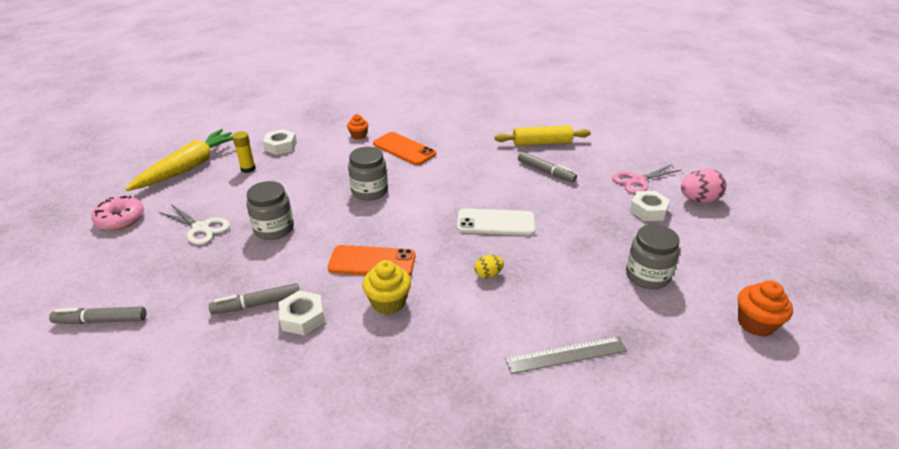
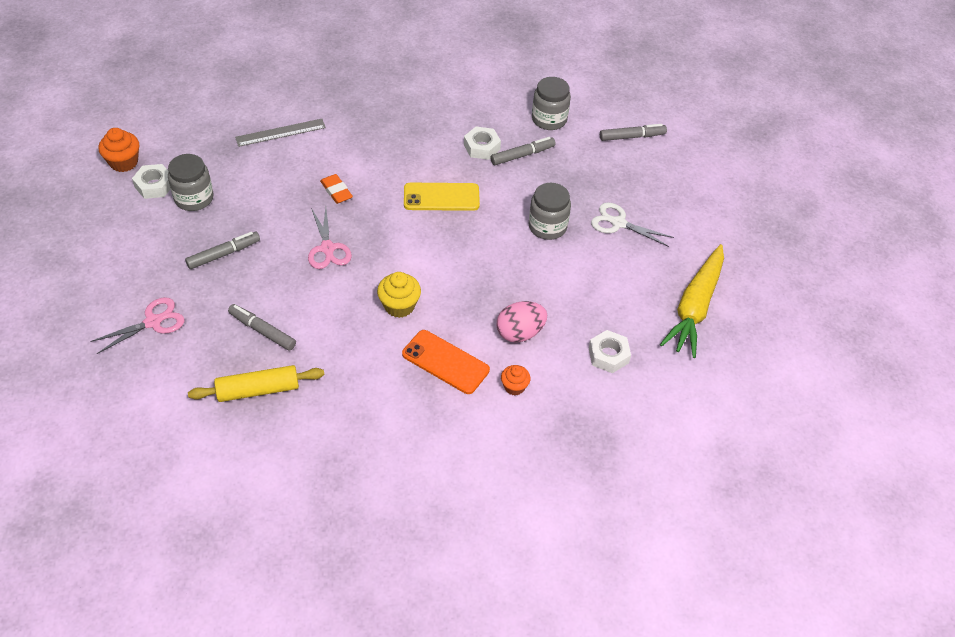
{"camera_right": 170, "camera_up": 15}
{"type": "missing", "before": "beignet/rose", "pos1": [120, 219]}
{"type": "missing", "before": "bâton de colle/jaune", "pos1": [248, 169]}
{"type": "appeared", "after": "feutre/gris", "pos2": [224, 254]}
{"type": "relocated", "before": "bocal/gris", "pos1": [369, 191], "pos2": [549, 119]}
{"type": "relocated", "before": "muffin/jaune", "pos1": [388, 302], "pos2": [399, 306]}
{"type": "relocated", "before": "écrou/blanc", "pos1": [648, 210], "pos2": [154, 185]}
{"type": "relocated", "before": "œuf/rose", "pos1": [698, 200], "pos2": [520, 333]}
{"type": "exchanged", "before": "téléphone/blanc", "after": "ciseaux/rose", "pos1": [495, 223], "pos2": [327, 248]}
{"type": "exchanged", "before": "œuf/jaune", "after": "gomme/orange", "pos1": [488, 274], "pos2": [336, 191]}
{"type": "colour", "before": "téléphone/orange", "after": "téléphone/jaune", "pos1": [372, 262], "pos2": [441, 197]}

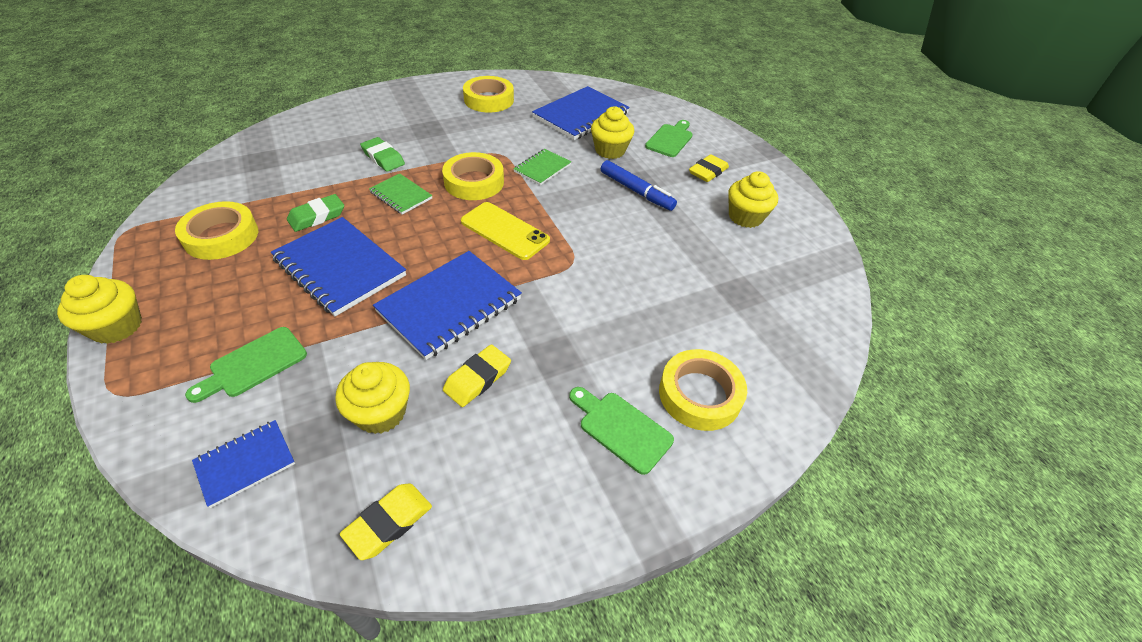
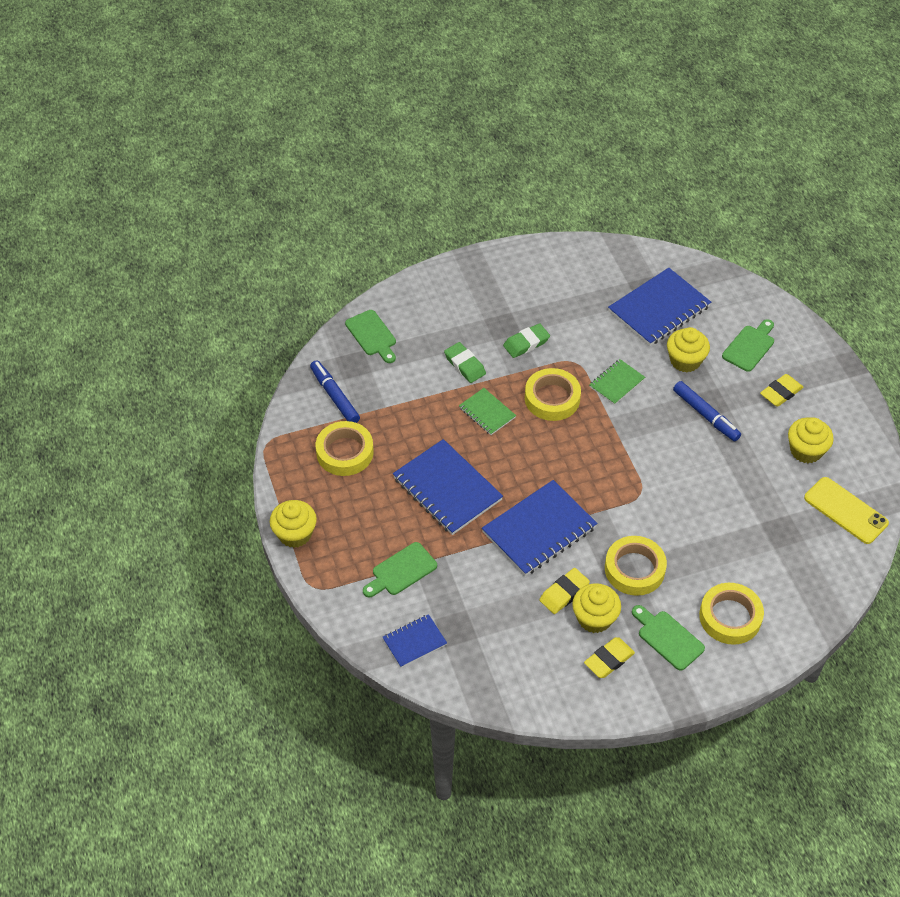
{"camera_right": 10, "camera_up": 5}
{"type": "appeared", "after": "feutre/bleu", "pos2": [335, 396]}
{"type": "appeared", "after": "planche à découper/vert", "pos2": [372, 335]}
{"type": "relocated", "before": "gomme/vert", "pos1": [317, 216], "pos2": [526, 343]}
{"type": "relocated", "before": "muffin/jaune", "pos1": [381, 413], "pos2": [594, 618]}
{"type": "relocated", "before": "gomme/jaune", "pos1": [388, 522], "pos2": [609, 660]}
{"type": "relocated", "before": "téléphone/jaune", "pos1": [505, 231], "pos2": [845, 510]}
{"type": "relocated", "before": "ruban adhésif/jaune", "pos1": [489, 99], "pos2": [634, 569]}

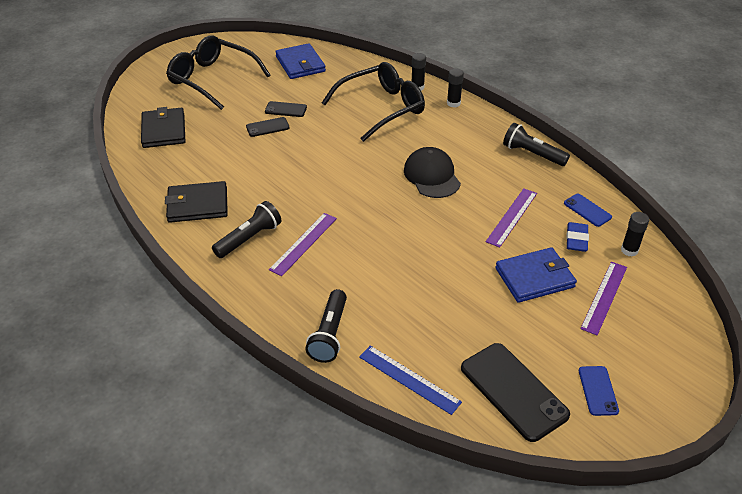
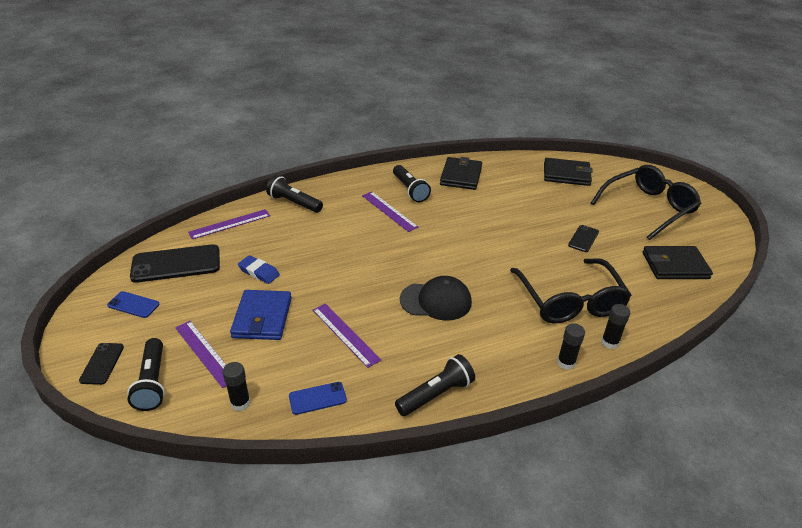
{"camera_right": 110, "camera_up": -5}
{"type": "appeared", "after": "lampe de poche/noir", "pos2": [152, 382]}
{"type": "relocated", "before": "téléphone/noir", "pos1": [267, 127], "pos2": [102, 363]}
{"type": "relocated", "before": "gomme/bleu", "pos1": [576, 239], "pos2": [259, 272]}
{"type": "colour", "before": "portefeuille/bleu", "after": "portefeuille/noir", "pos1": [300, 64], "pos2": [675, 265]}
{"type": "colour", "before": "règle/bleu", "after": "règle/violet", "pos1": [409, 379], "pos2": [230, 224]}

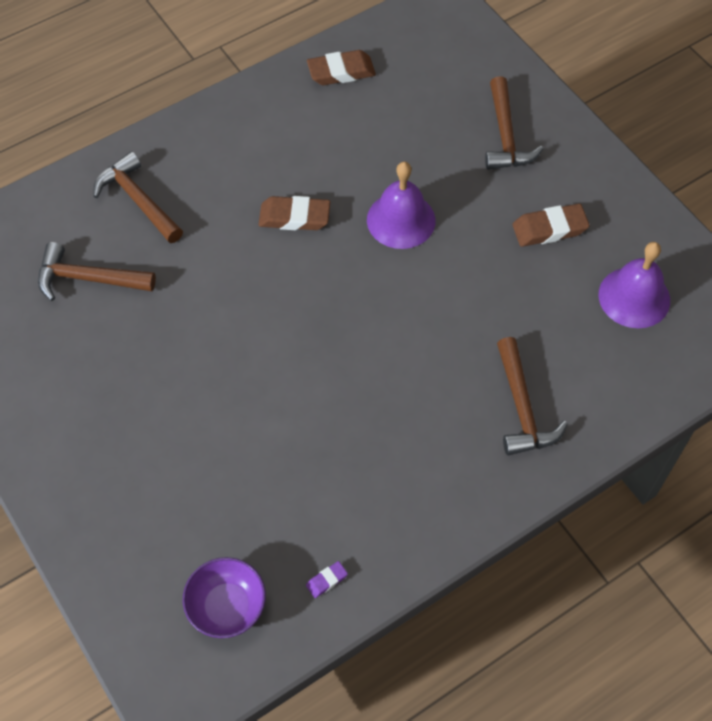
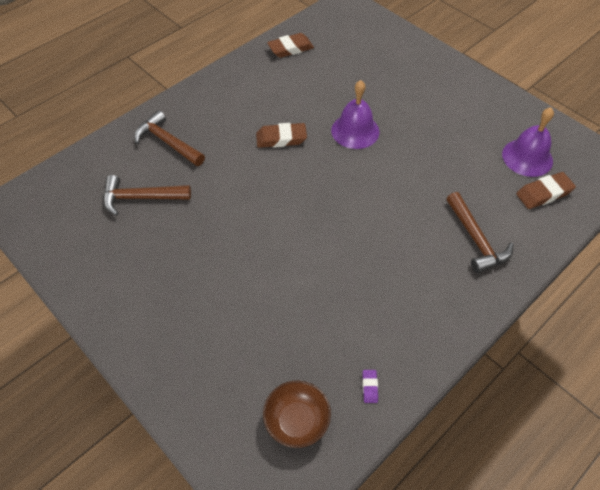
{"camera_right": -10, "camera_up": -5}
{"type": "missing", "before": "marteau/marron", "pos1": [505, 136]}
{"type": "relocated", "before": "gomme/marron", "pos1": [549, 229], "pos2": [543, 193]}
{"type": "colour", "before": "bol/violet", "after": "bol/marron", "pos1": [227, 606], "pos2": [297, 421]}
{"type": "spun", "before": "gomme/violet", "pos1": [326, 580], "pos2": [369, 387], "turn": -45}

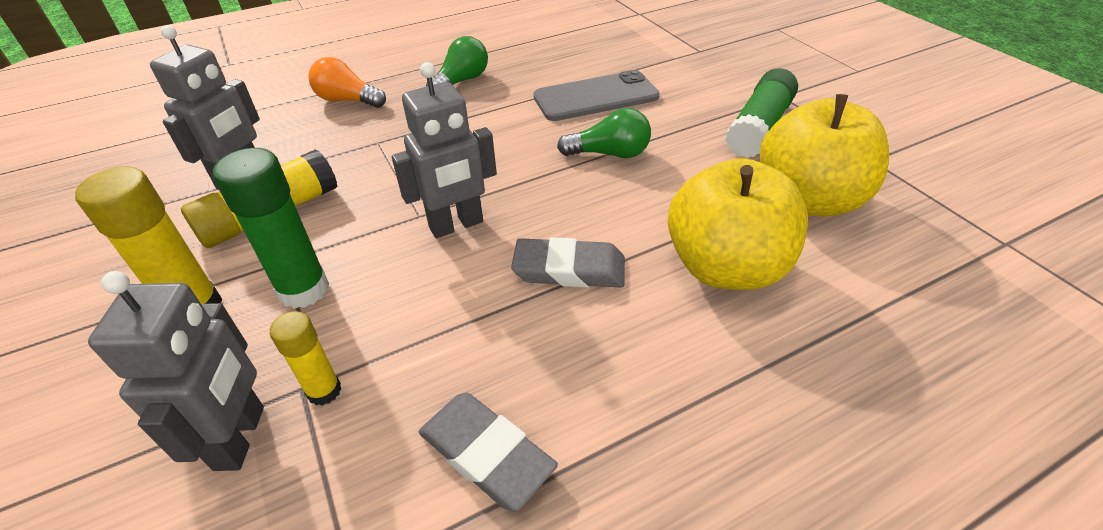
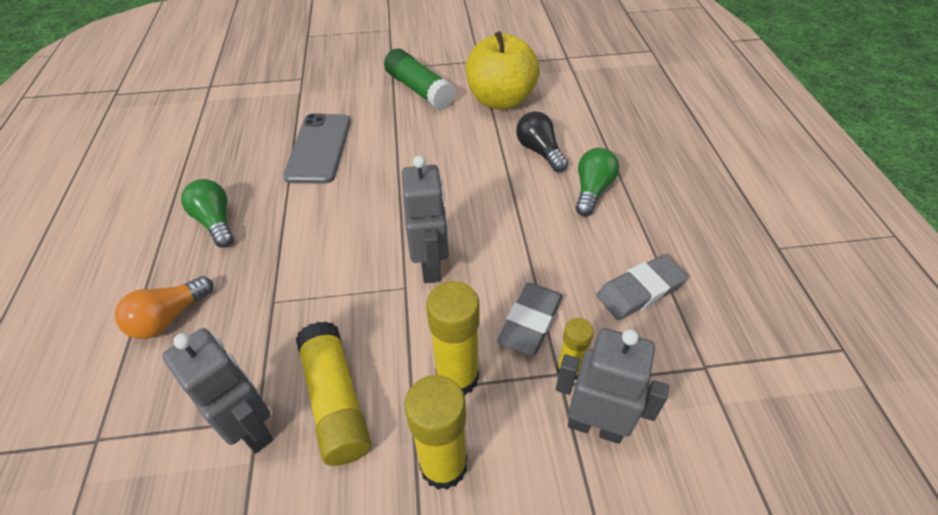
{"camera_right": -70, "camera_up": 5}
{"type": "relocated", "before": "gomme/gris", "pos1": [569, 269], "pos2": [530, 322]}
{"type": "relocated", "before": "ampoule/vert", "pos1": [609, 154], "pos2": [592, 190]}
{"type": "exchanged", "before": "pomme/jaune", "after": "ampoule/noir", "pos1": [725, 267], "pos2": [539, 151]}
{"type": "colour", "before": "bâton de colle/vert", "after": "bâton de colle/jaune", "pos1": [303, 290], "pos2": [457, 377]}

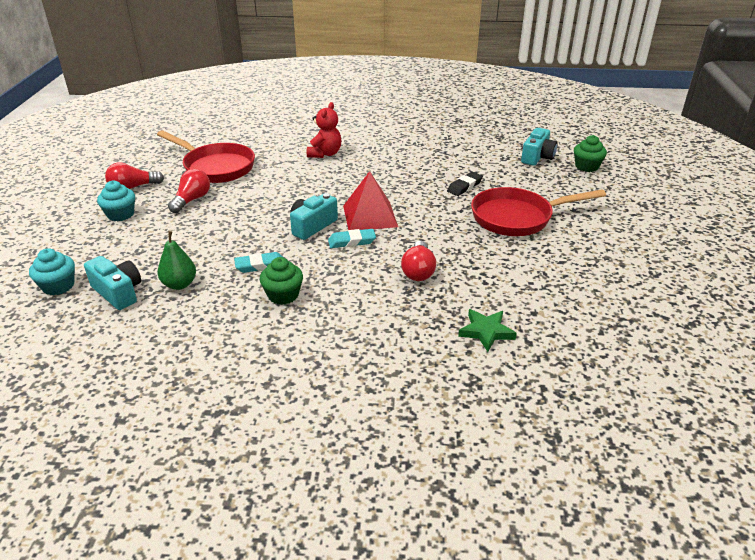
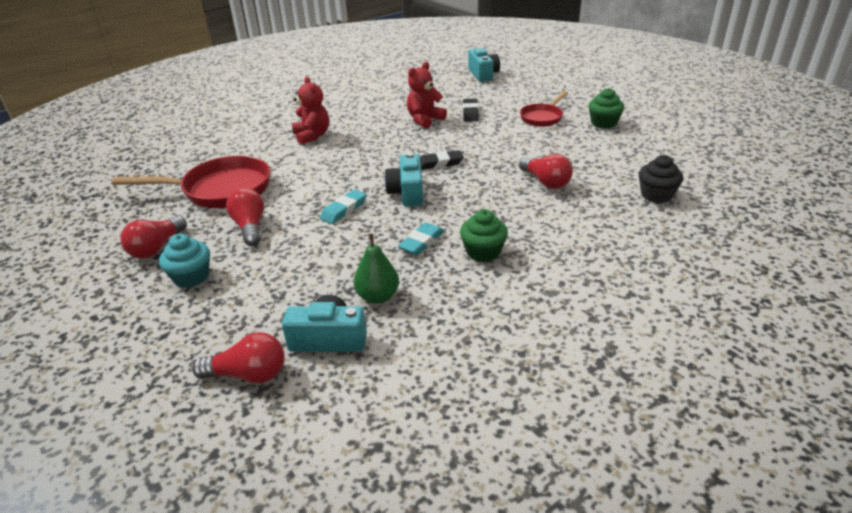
{"camera_right": -40, "camera_up": 0}
{"type": "appeared", "after": "ours en peluche/rouge", "pos2": [424, 120]}
{"type": "relocated", "before": "gomme/turquoise", "pos1": [352, 241], "pos2": [344, 210]}
{"type": "relocated", "before": "muffin/vert", "pos1": [586, 166], "pos2": [603, 123]}
{"type": "exchanged", "before": "muffin/turquoise", "after": "ampoule/rouge", "pos1": [58, 286], "pos2": [248, 374]}
{"type": "exchanged", "before": "pyramide/rouge", "after": "gomme/noir", "pos1": [369, 216], "pos2": [439, 163]}
{"type": "exchanged", "before": "étoile/vert", "after": "muffin/noir", "pos1": [486, 331], "pos2": [656, 195]}
{"type": "size", "before": "poêle/rouge", "pos1": [517, 218], "pos2": [542, 117], "scale": 0.57}

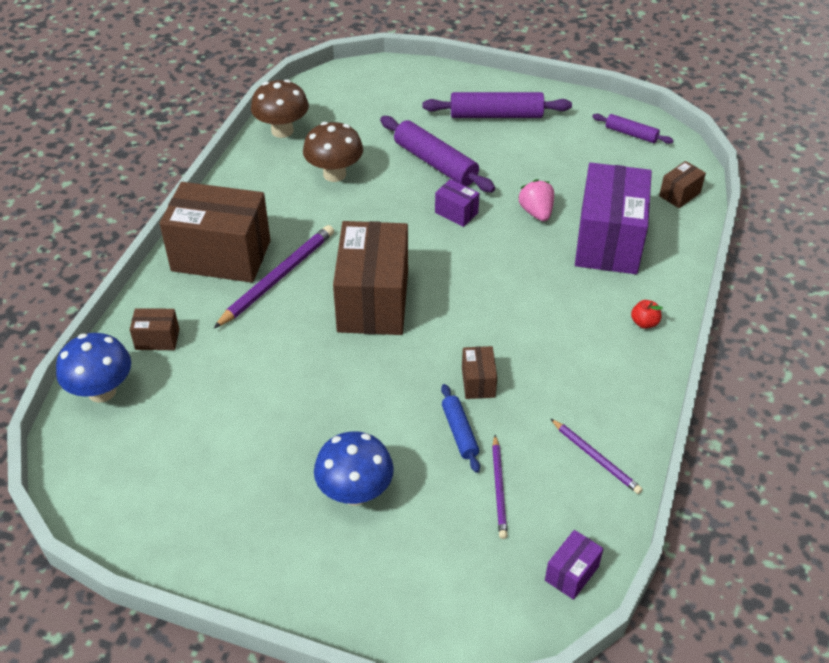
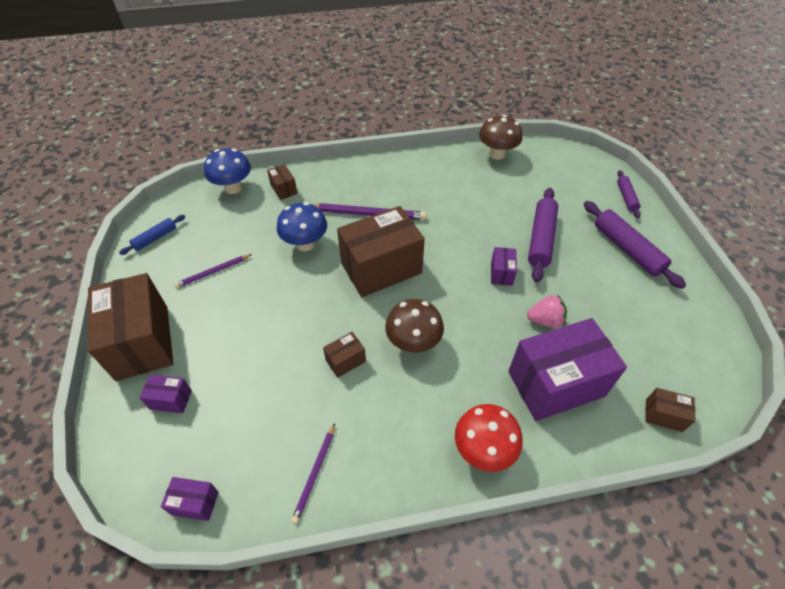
{"camera_right": 60, "camera_up": 5}
{"type": "appeared", "after": "boîte/violet", "pos2": [171, 399]}
{"type": "relocated", "before": "boîte/marron", "pos1": [221, 256], "pos2": [142, 342]}
{"type": "relocated", "before": "champignon/marron", "pos1": [334, 174], "pos2": [413, 343]}
{"type": "relocated", "before": "champignon/bleu", "pos1": [355, 492], "pos2": [305, 244]}
{"type": "relocated", "before": "rouleau à pâtisserie/bleu", "pos1": [459, 432], "pos2": [155, 238]}
{"type": "relocated", "before": "crayon/violet", "pos1": [499, 488], "pos2": [213, 272]}
{"type": "relocated", "before": "rouleau à pâtisserie/violet", "pos1": [631, 134], "pos2": [626, 197]}
{"type": "exchanged", "before": "pomme/rouge", "after": "champignon/rouge", "pos1": [644, 323], "pos2": [483, 450]}
{"type": "spun", "before": "fraise/rose", "pos1": [536, 212], "pos2": [545, 320], "turn": 45}

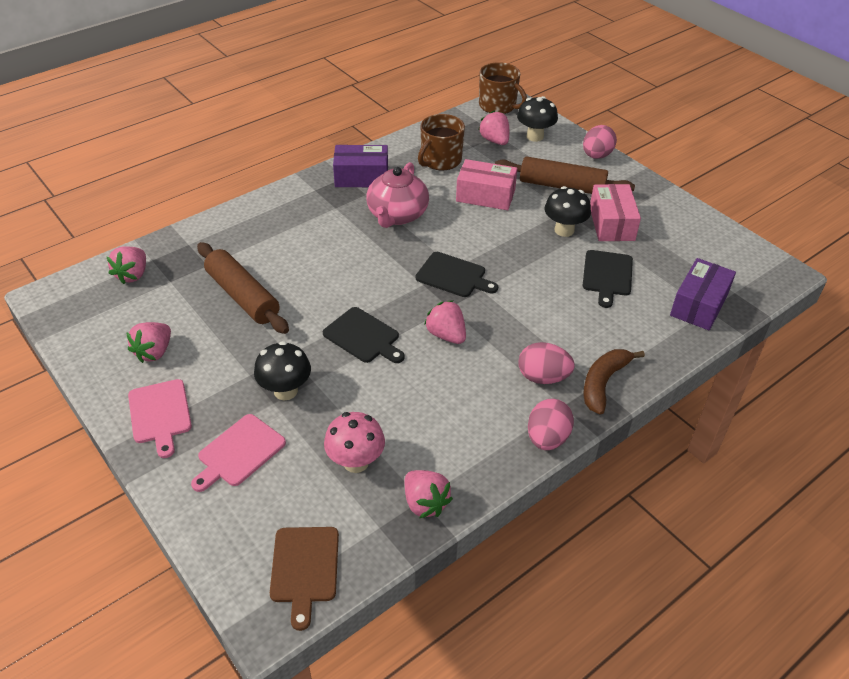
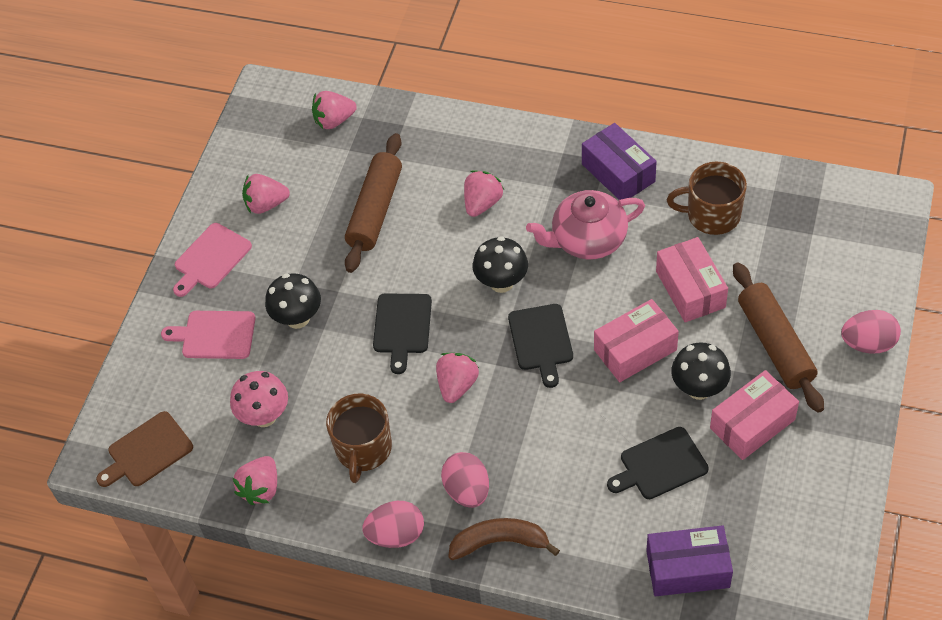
{"camera_right": 60, "camera_up": 10}
{"type": "appeared", "after": "boîte/rose", "pos2": [635, 350]}
{"type": "relocated", "before": "fraise/rose", "pos1": [494, 140], "pos2": [482, 203]}
{"type": "relocated", "before": "tasse/marron", "pos1": [498, 106], "pos2": [363, 449]}
{"type": "relocated", "before": "champignon/noir", "pos1": [535, 136], "pos2": [501, 282]}

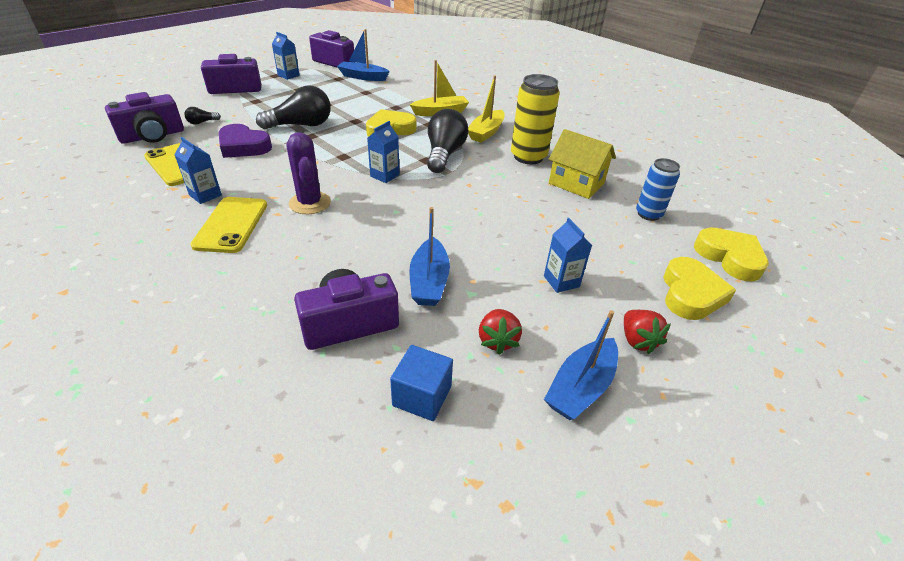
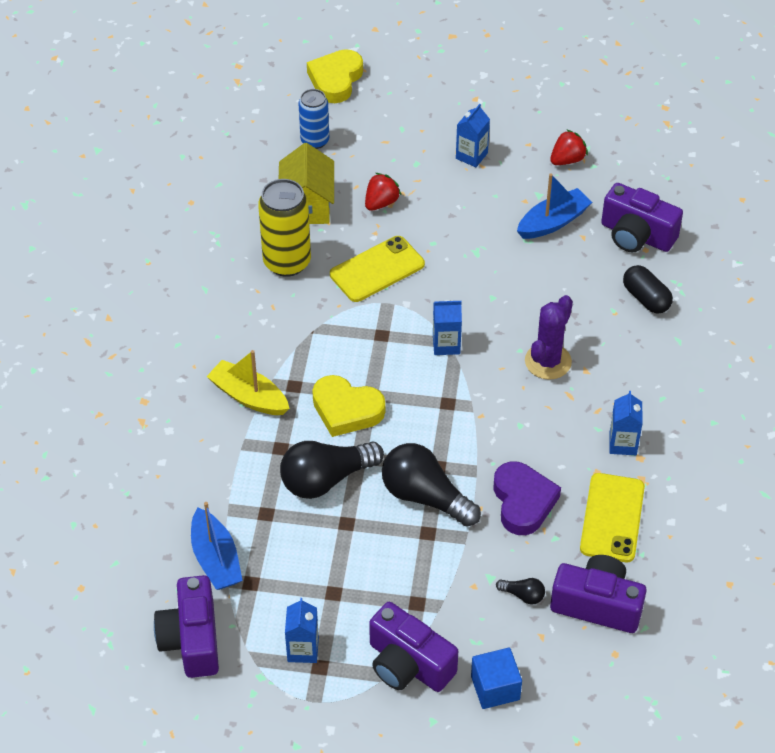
{"camera_right": -125, "camera_up": 10}
{"type": "missing", "before": "bateau/jaune", "pos1": [486, 132]}
{"type": "missing", "before": "bateau/bleu", "pos1": [580, 387]}
{"type": "missing", "before": "cœur/jaune", "pos1": [690, 294]}
{"type": "appeared", "after": "gélule/noir", "pos2": [646, 298]}
{"type": "relocated", "before": "téléphone/jaune", "pos1": [231, 225], "pos2": [377, 269]}
{"type": "relocated", "before": "cube/bleu", "pos1": [422, 396], "pos2": [495, 688]}
{"type": "relocated", "before": "ampoule/noir", "pos1": [444, 154], "pos2": [326, 479]}
{"type": "relocated", "before": "fraise/rouge", "pos1": [637, 340], "pos2": [381, 203]}

